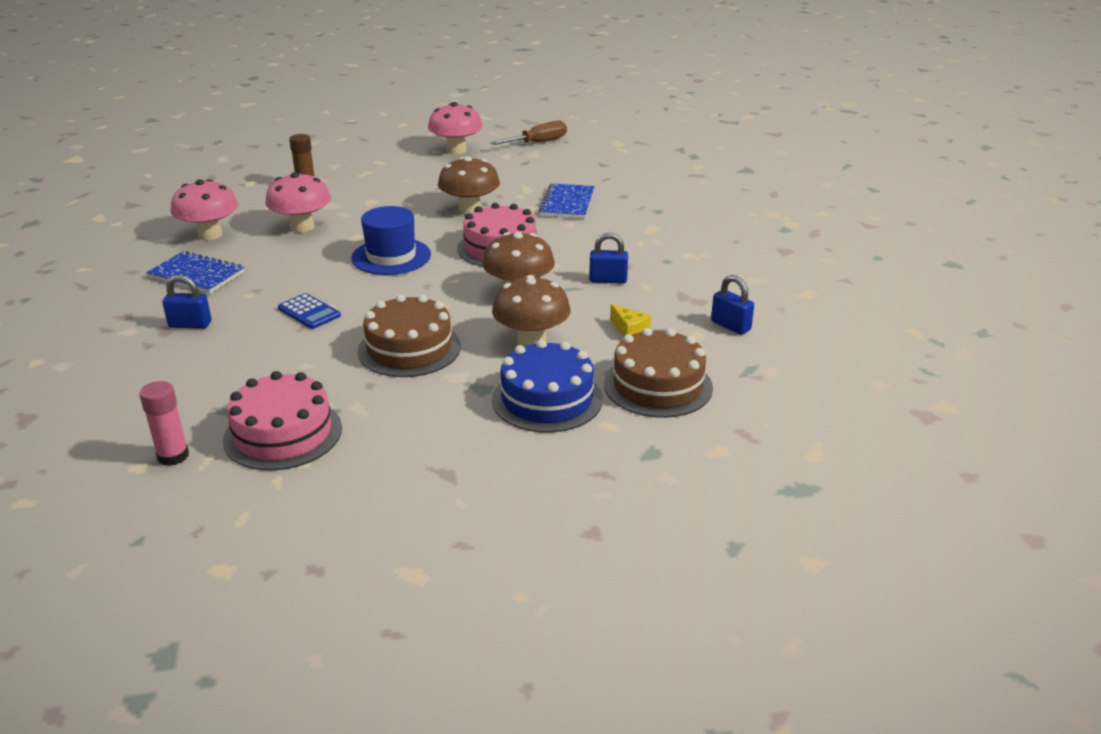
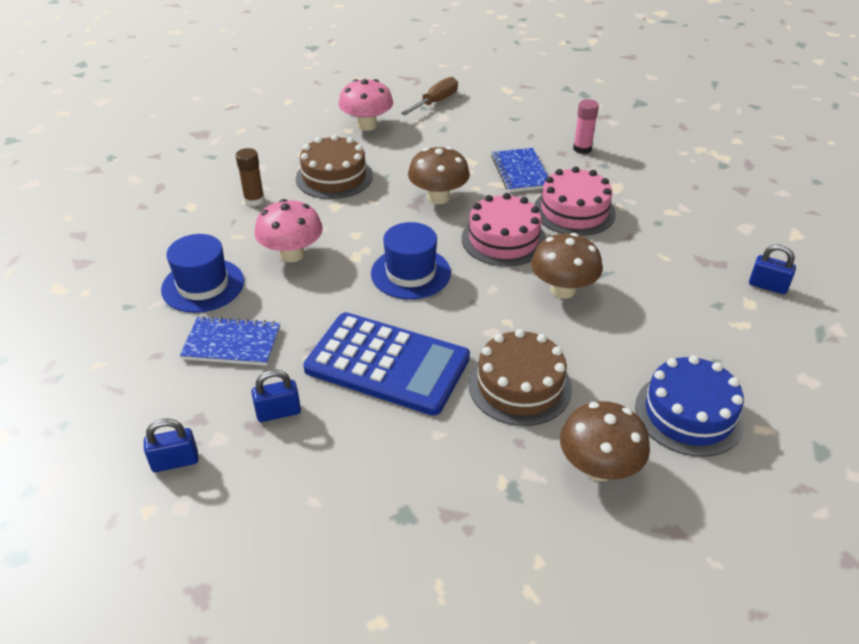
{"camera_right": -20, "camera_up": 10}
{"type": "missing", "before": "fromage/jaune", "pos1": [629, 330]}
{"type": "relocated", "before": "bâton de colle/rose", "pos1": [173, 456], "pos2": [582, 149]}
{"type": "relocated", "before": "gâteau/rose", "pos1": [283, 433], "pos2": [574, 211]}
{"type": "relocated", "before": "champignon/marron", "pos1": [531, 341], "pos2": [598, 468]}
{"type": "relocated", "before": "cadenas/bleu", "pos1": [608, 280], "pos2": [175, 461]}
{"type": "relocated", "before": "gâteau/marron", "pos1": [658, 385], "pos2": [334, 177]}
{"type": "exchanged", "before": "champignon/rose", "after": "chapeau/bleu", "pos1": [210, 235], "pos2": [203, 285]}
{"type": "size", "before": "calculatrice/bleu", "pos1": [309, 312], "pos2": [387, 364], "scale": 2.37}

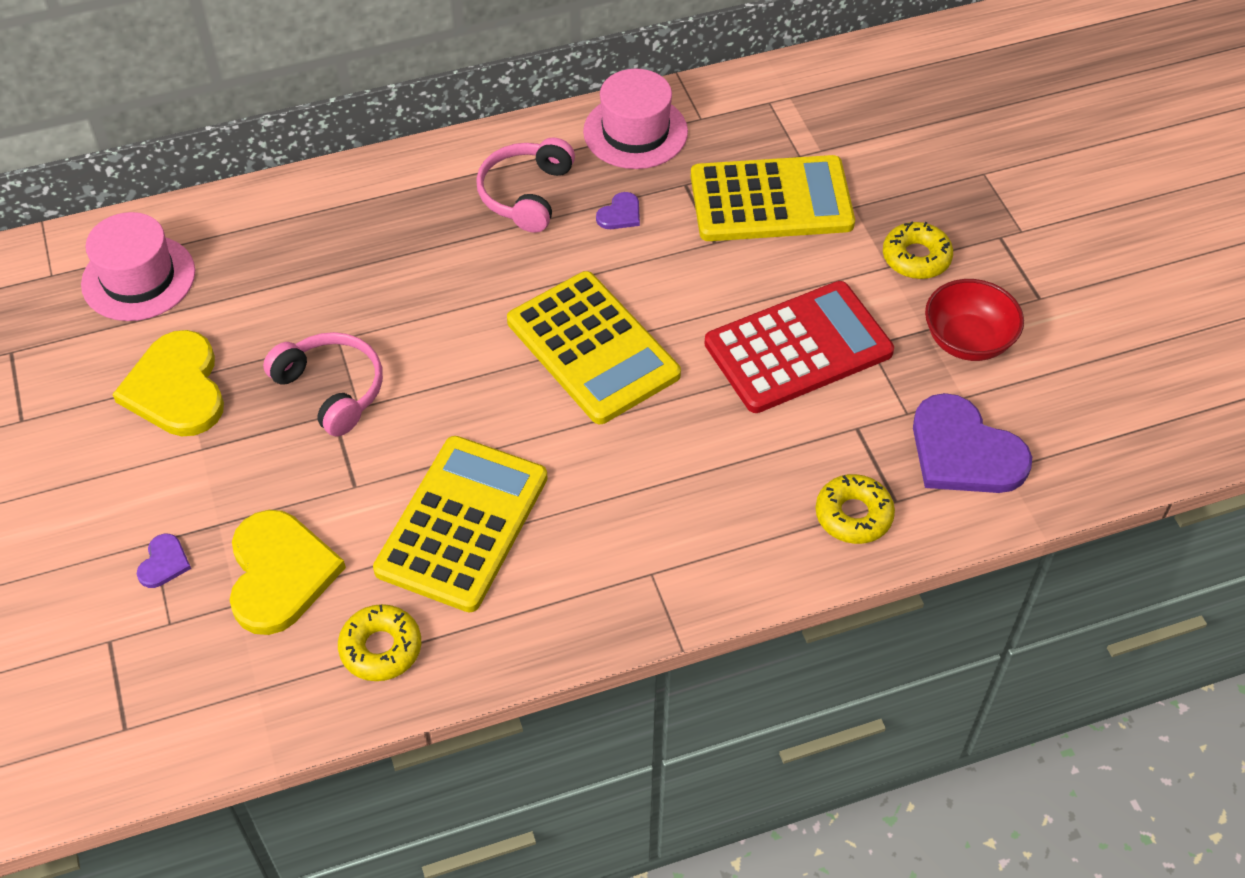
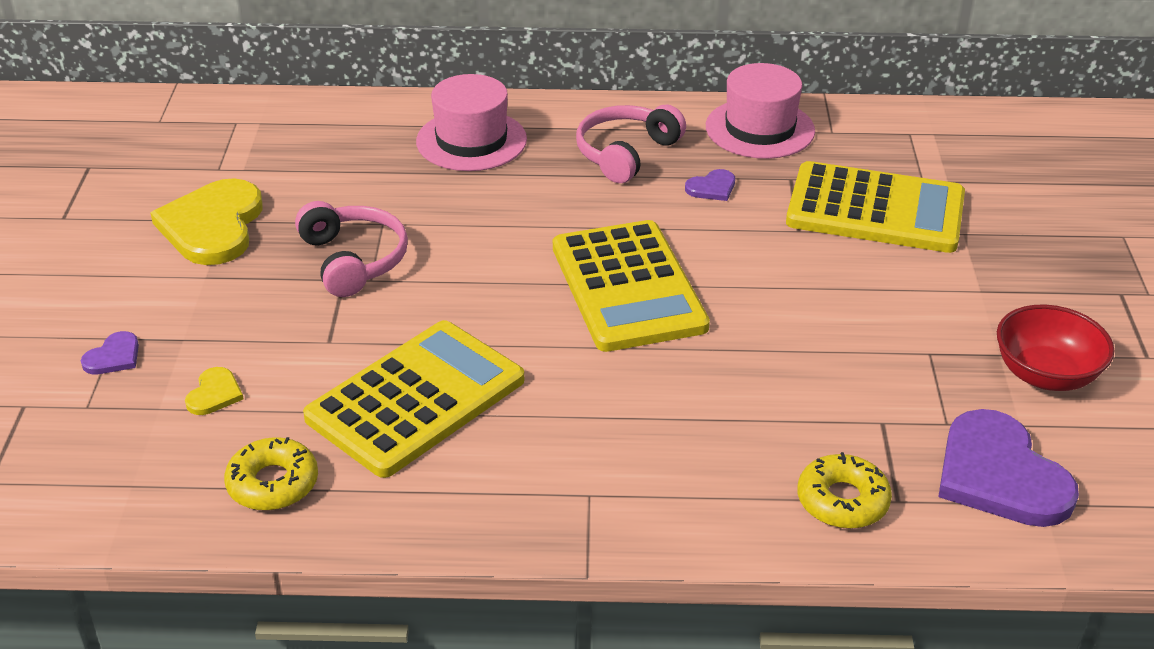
{"camera_right": 20, "camera_up": -15}
{"type": "missing", "before": "calculatrice/rouge", "pos1": [798, 348]}
{"type": "missing", "before": "beignet/jaune", "pos1": [916, 257]}
{"type": "relocated", "before": "chapeau/rose", "pos1": [138, 278], "pos2": [471, 140]}
{"type": "size", "before": "cœur/jaune", "pos1": [280, 573], "pos2": [214, 394], "scale": 0.45}

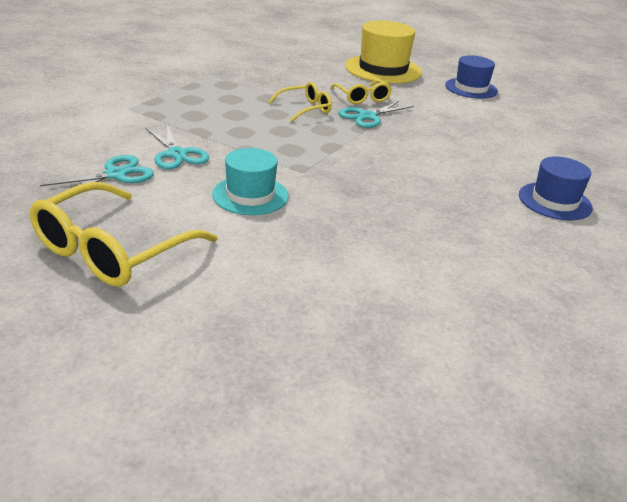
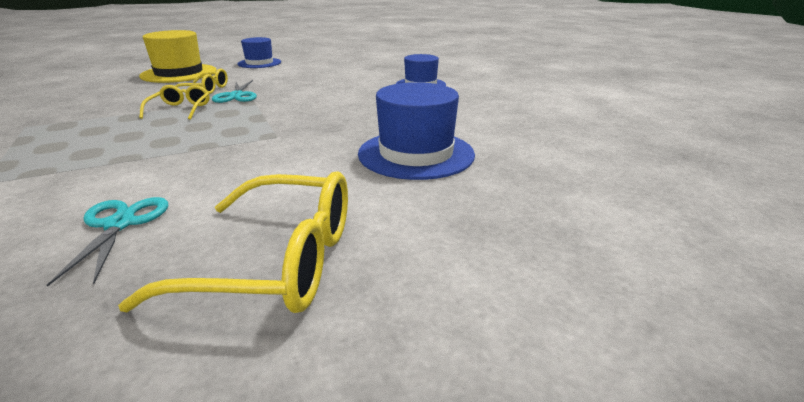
{"camera_right": -55, "camera_up": -5}
{"type": "missing", "before": "ciseaux/turquoise", "pos1": [177, 154]}
{"type": "missing", "before": "chapeau/turquoise", "pos1": [250, 195]}
{"type": "appeared", "after": "chapeau/bleu", "pos2": [416, 154]}
{"type": "spun", "before": "lunettes/jaune", "pos1": [112, 250], "pos2": [276, 261], "turn": -60}

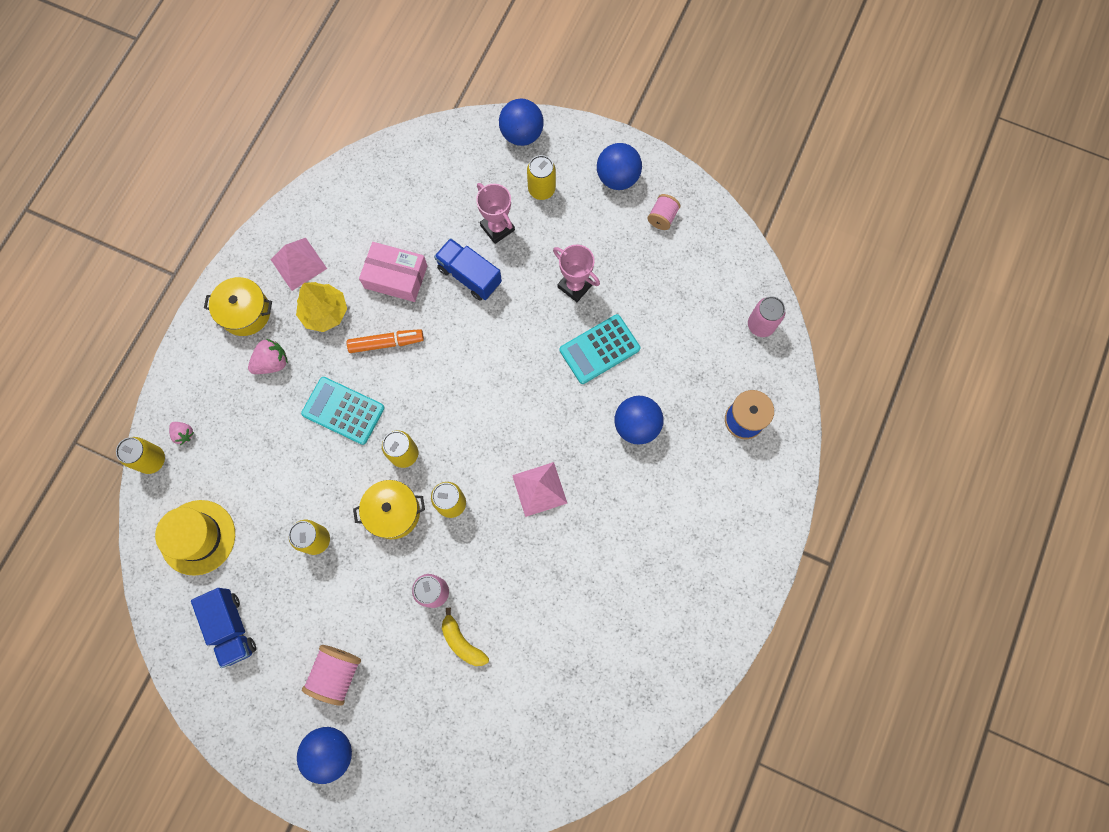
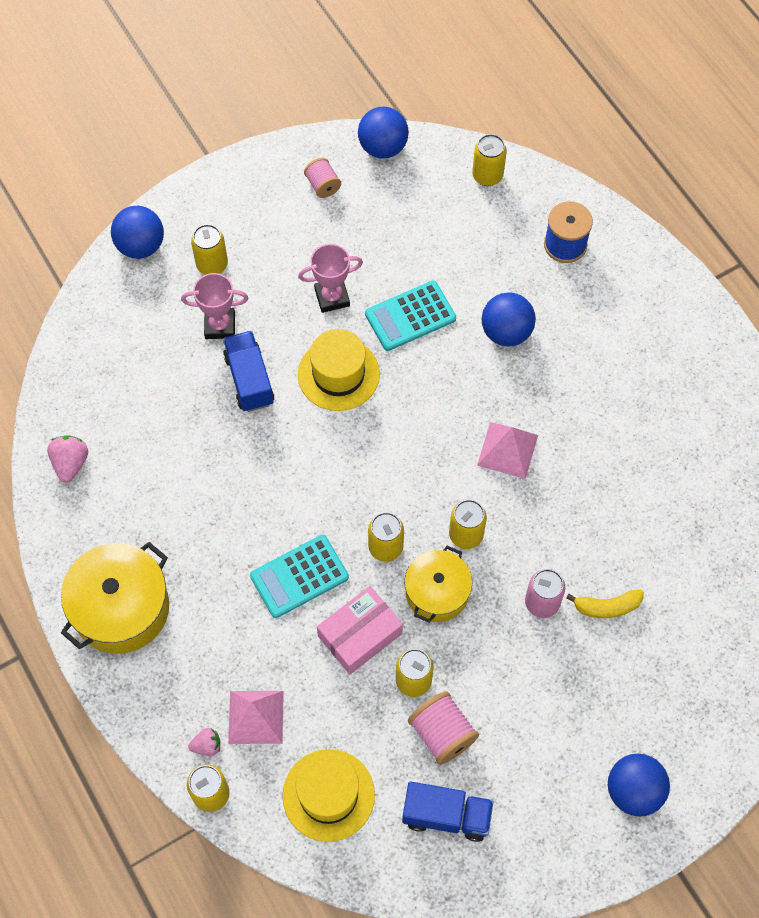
{"camera_right": -55, "camera_up": -10}
{"type": "missing", "before": "arbre/jaune", "pos1": [325, 312]}
{"type": "missing", "before": "feutre/orange", "pos1": [386, 343]}
{"type": "appeared", "after": "chapeau/jaune", "pos2": [338, 374]}
{"type": "relocated", "before": "fraise/rose", "pos1": [272, 363], "pos2": [70, 463]}
{"type": "relocated", "before": "pyramide/rose", "pos1": [298, 264], "pos2": [256, 717]}
{"type": "relocated", "before": "bobine/rose", "pos1": [337, 673], "pos2": [442, 733]}
{"type": "relocated", "before": "boîte/rose", "pos1": [396, 277], "pos2": [360, 634]}
{"type": "relocated", "before": "balle/bleu", "pos1": [617, 178], "pos2": [383, 147]}
{"type": "colour", "before": "canette/rose", "after": "canette/jaune", "pos1": [760, 325], "pos2": [487, 176]}
{"type": "spun", "before": "camion/bleu", "pos1": [469, 276], "pos2": [249, 380], "turn": 90}
{"type": "spun", "before": "calculatrice/turquoise", "pos1": [599, 349], "pos2": [410, 316], "turn": 60}
{"type": "size", "before": "marmite/jaune", "pos1": [245, 312], "pos2": [121, 608], "scale": 1.52}

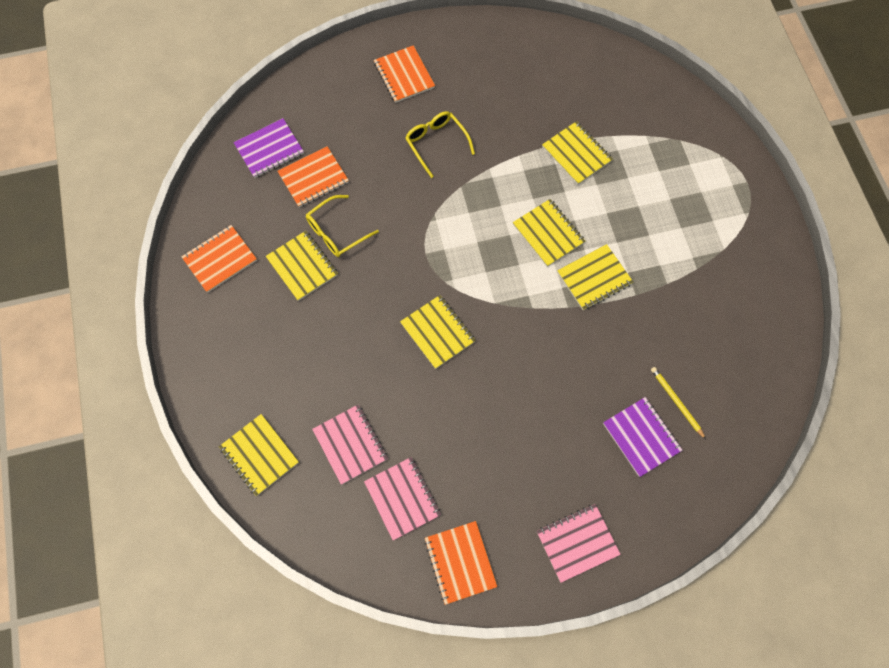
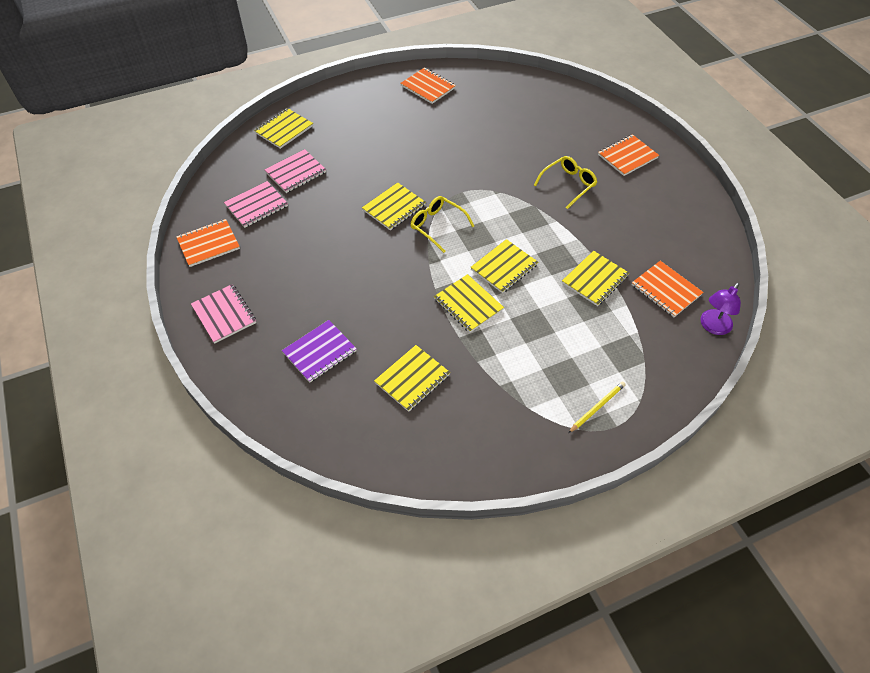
{"camera_right": 80, "camera_up": -15}
{"type": "missing", "before": "carnet/violet", "pos1": [269, 149]}
{"type": "appeared", "after": "lampe/violet", "pos2": [713, 327]}
{"type": "relocated", "before": "carnet/jaune", "pos1": [302, 266], "pos2": [412, 379]}
{"type": "relocated", "before": "carnet/orange", "pos1": [313, 178], "pos2": [666, 290]}
{"type": "relocated", "before": "lunettes/jaune", "pos1": [336, 232], "pos2": [437, 226]}
{"type": "relocated", "before": "crayon/jaune", "pos1": [676, 402], "pos2": [597, 407]}

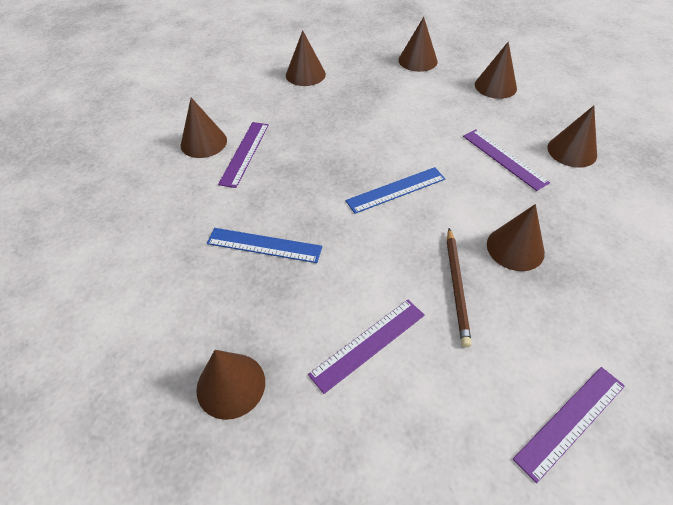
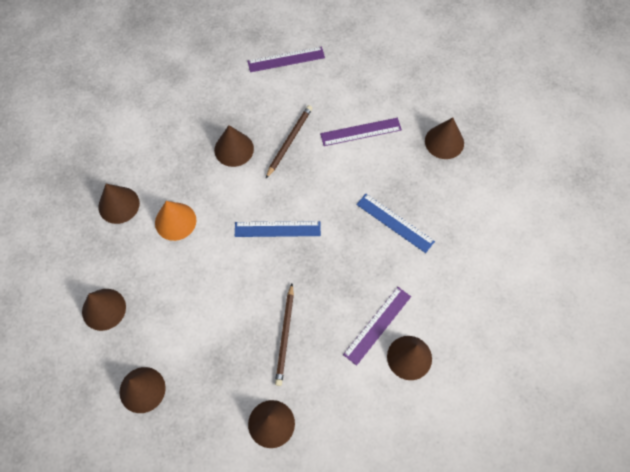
{"camera_right": -155, "camera_up": 15}
{"type": "appeared", "after": "crayon/marron", "pos2": [285, 336]}
{"type": "exchanged", "before": "règle/violet", "after": "cône/orange", "pos1": [504, 159], "pos2": [175, 221]}

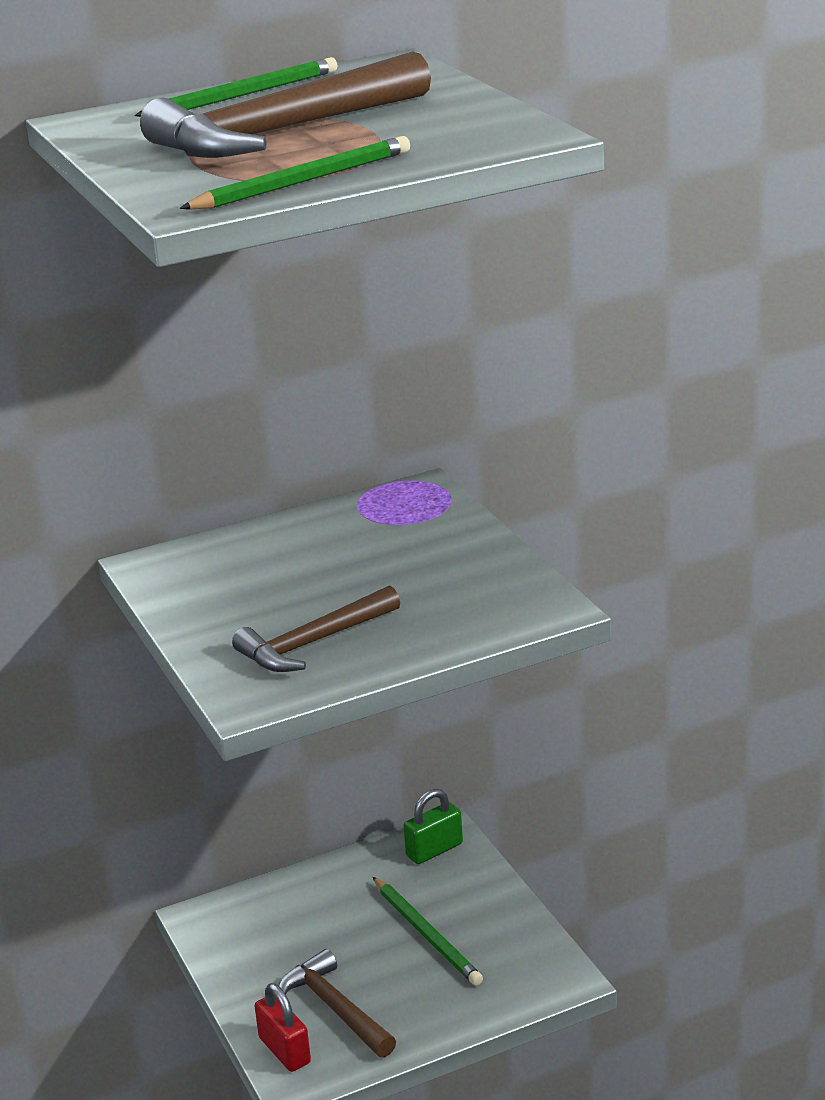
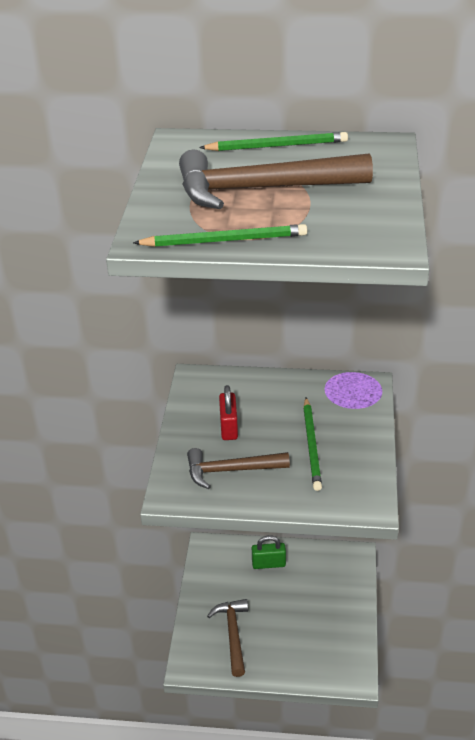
{"camera_right": 30, "camera_up": 10}
{"type": "relocated", "before": "cadenas/rouge", "pos1": [284, 1050], "pos2": [229, 427]}
{"type": "relocated", "before": "crayon/vert", "pos1": [427, 934], "pos2": [312, 445]}
{"type": "relocated", "before": "cadenas/vert", "pos1": [434, 850], "pos2": [268, 564]}

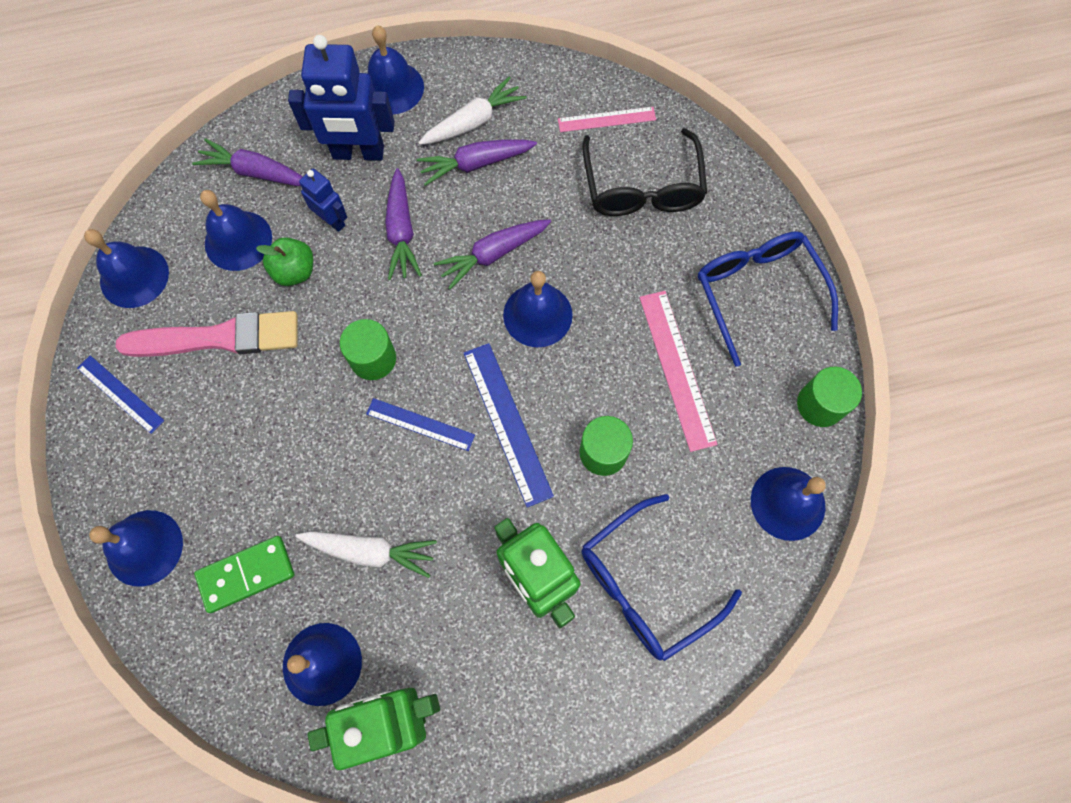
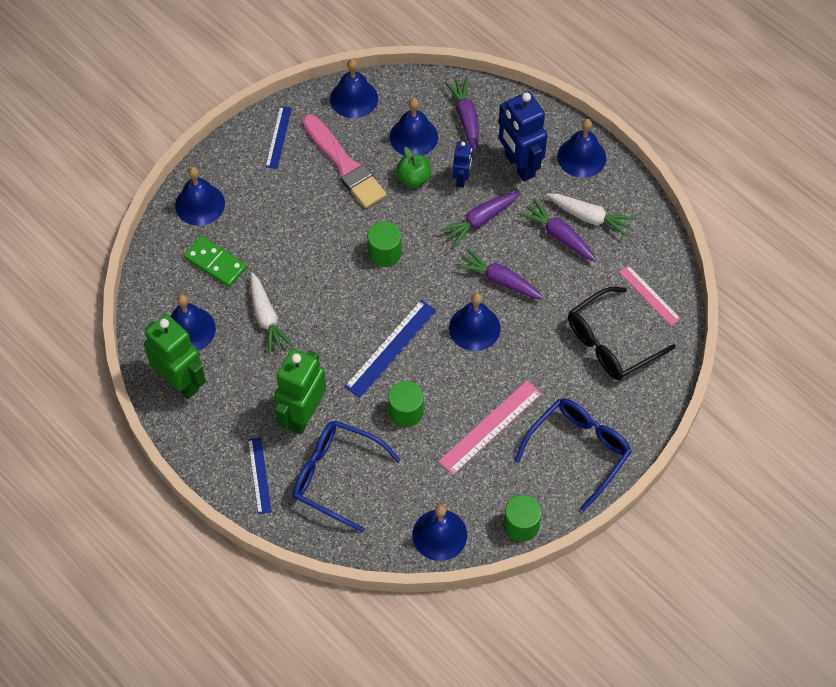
{"camera_right": 60, "camera_up": -10}
{"type": "relocated", "before": "règle/bleu", "pos1": [420, 424], "pos2": [259, 475]}

